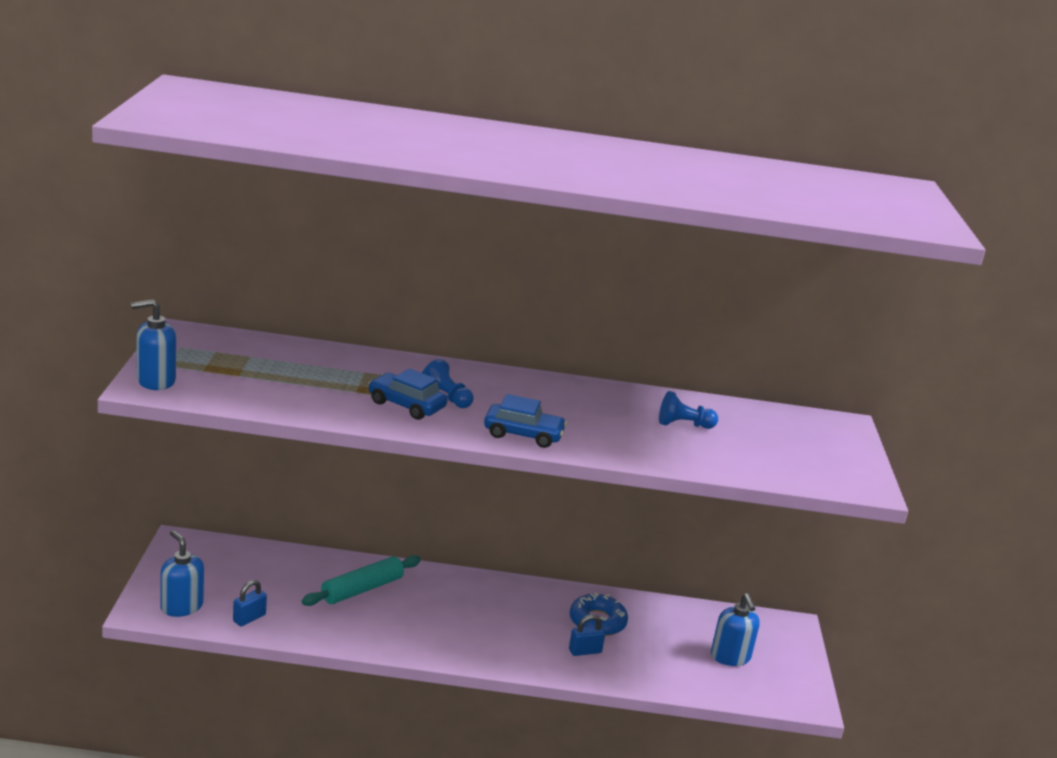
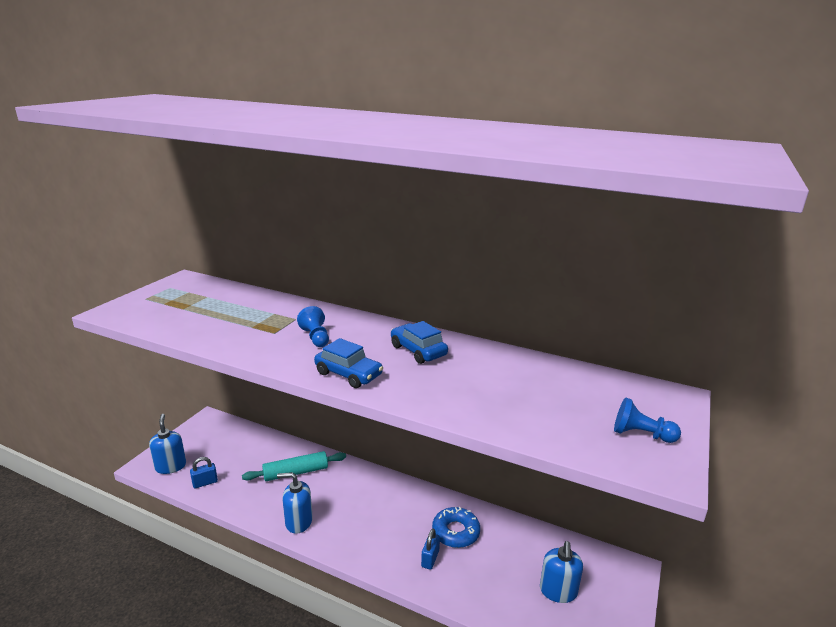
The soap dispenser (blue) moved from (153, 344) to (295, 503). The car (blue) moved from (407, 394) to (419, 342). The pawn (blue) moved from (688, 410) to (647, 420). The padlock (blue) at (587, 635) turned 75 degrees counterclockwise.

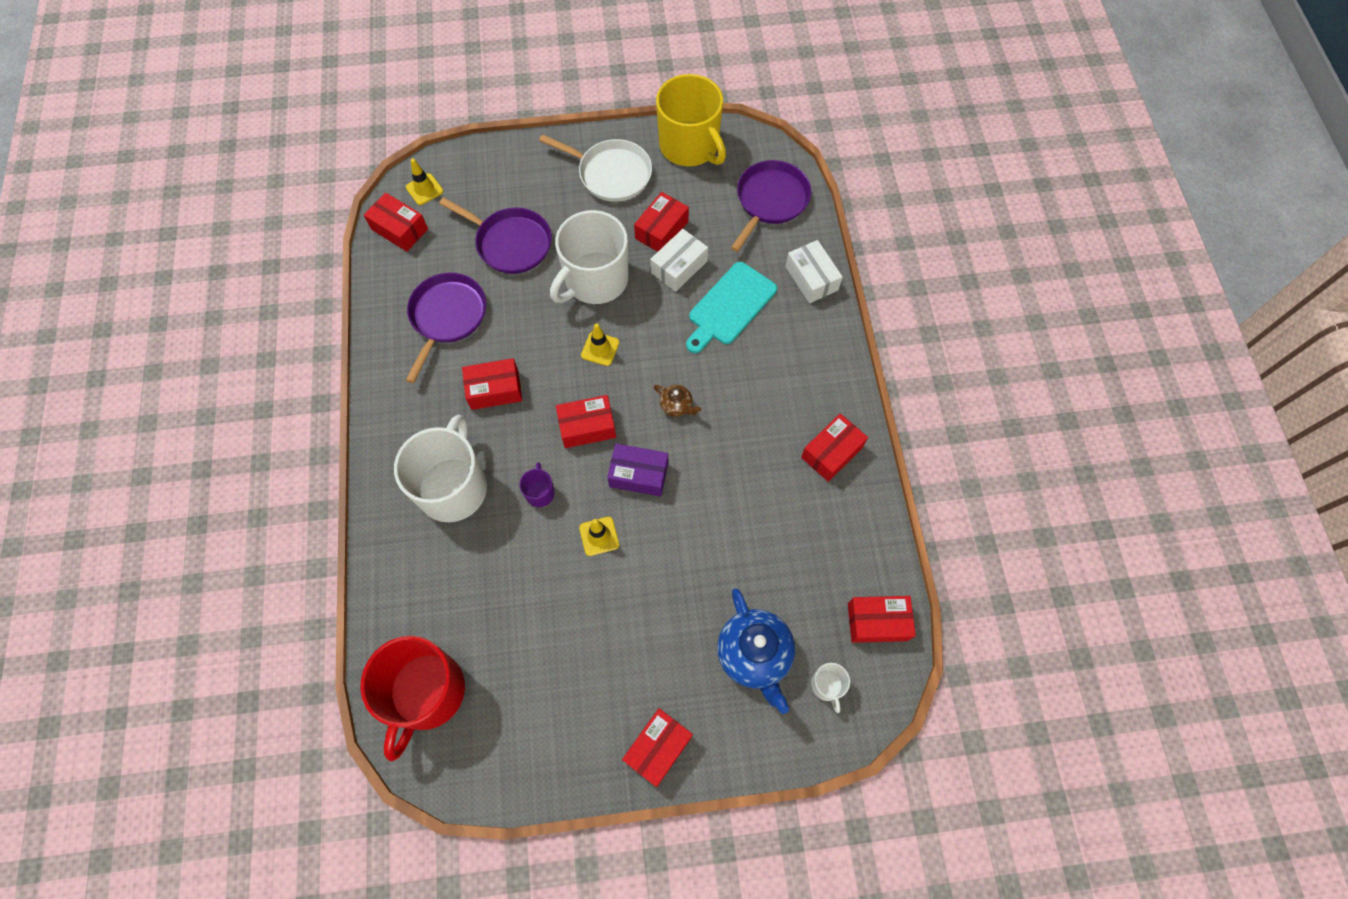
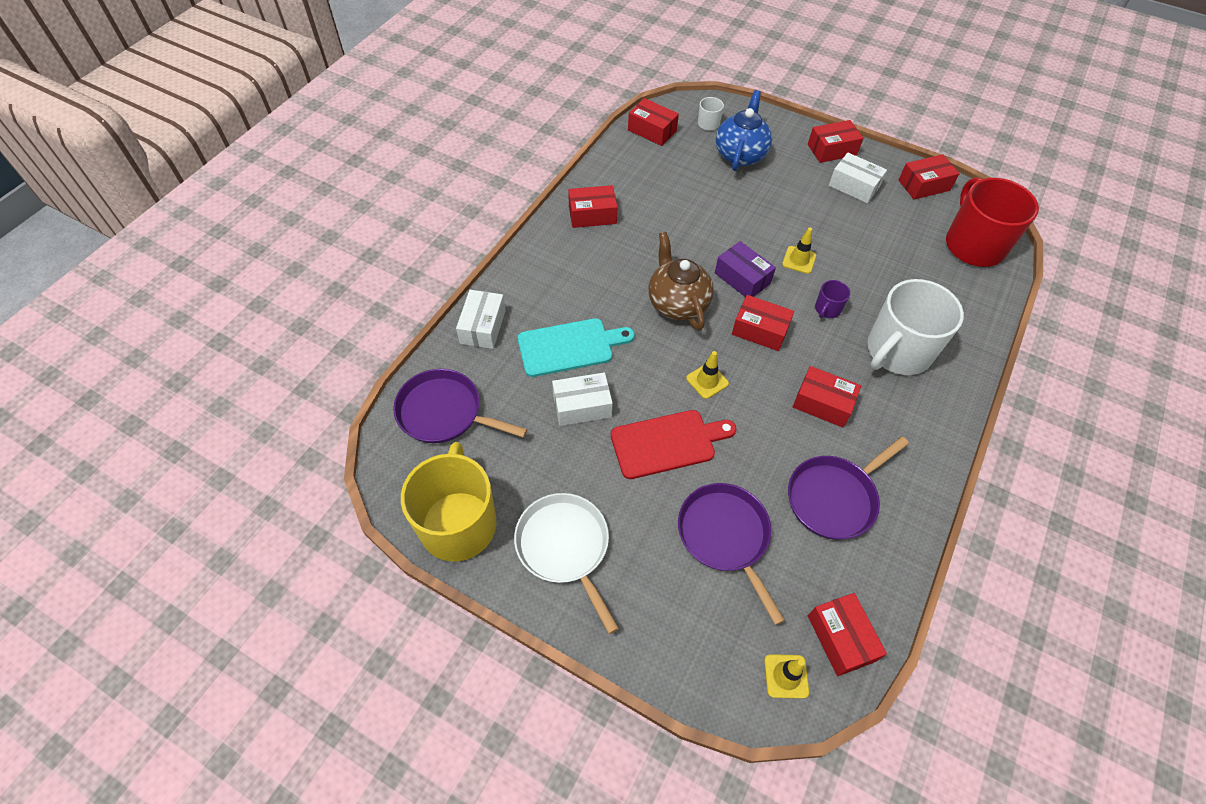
The box (white) at (858, 178) appeared. The box (red) moved from (661, 222) to (929, 177). The mug (white) at (589, 257) was replaced by the cutting board (red) at (674, 444). The mug (red) at (412, 699) turned 60 degrees counterclockwise. The pan (purple) at (771, 206) turned 45 degrees clockwise. The teapot (brown) at (677, 401) changed to 2.07 times the size.

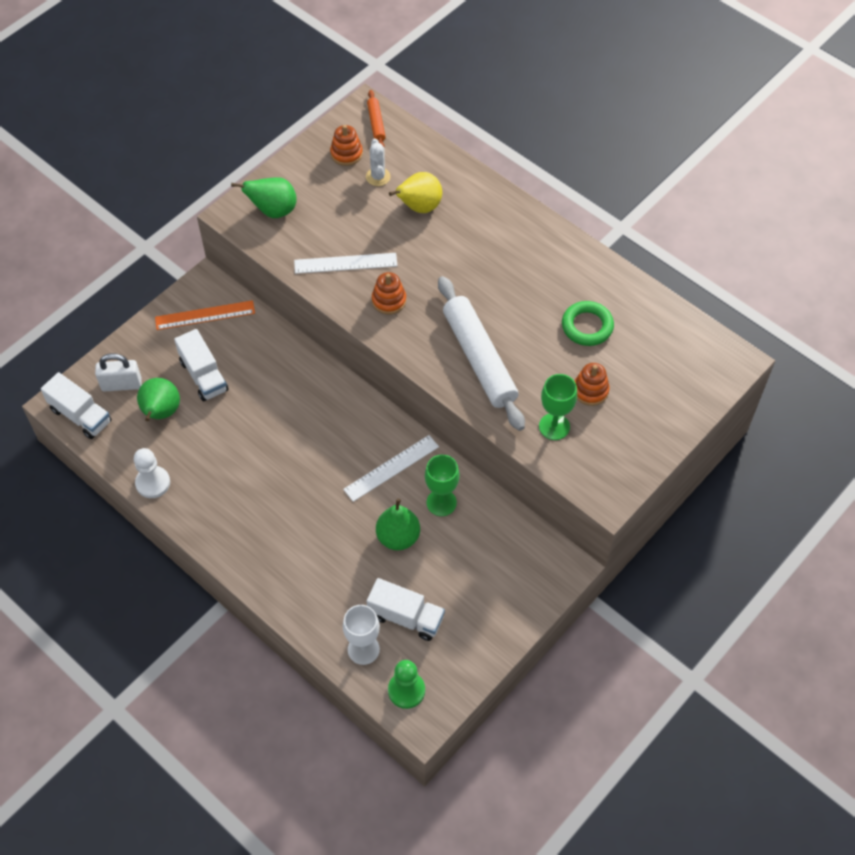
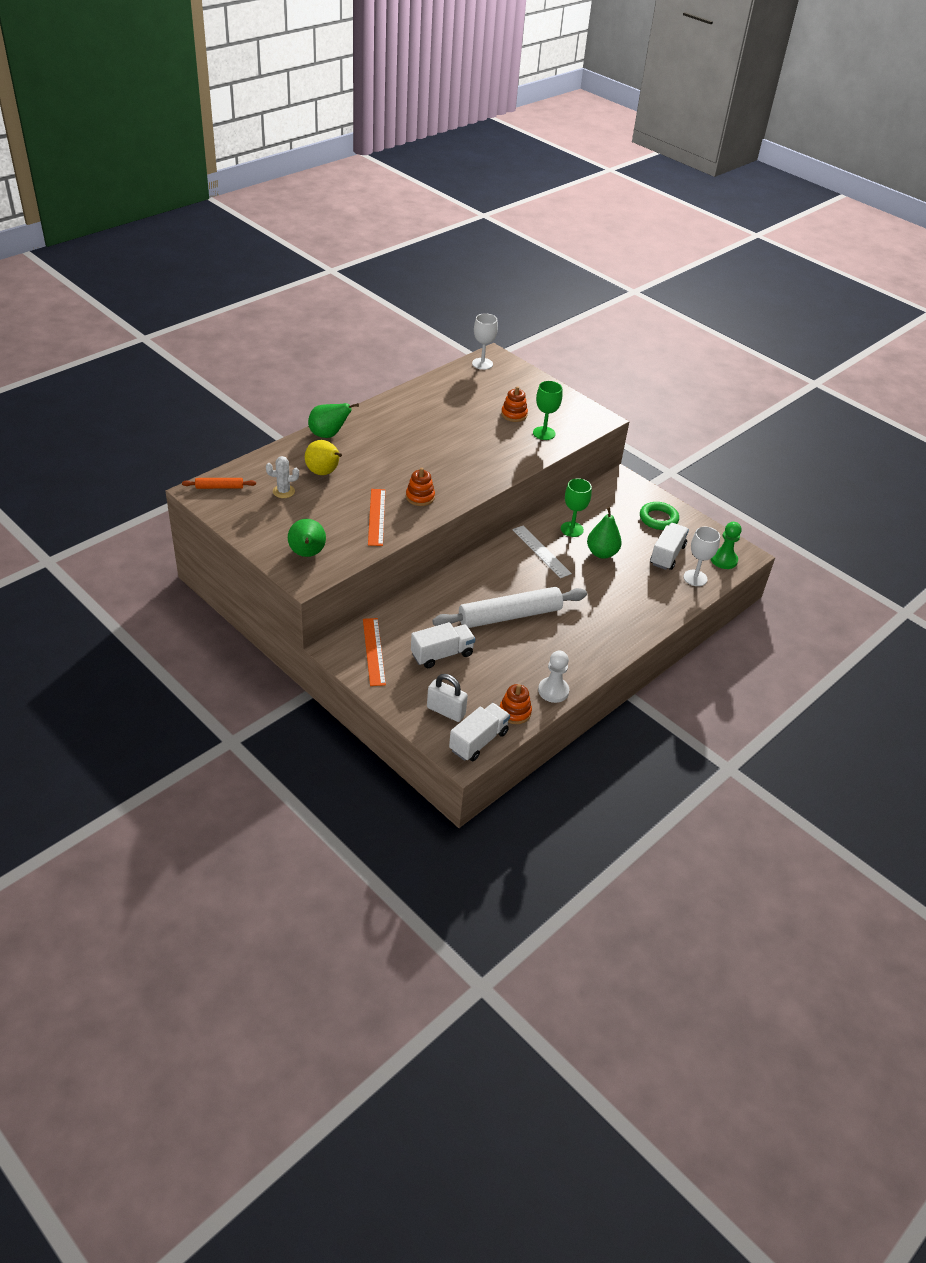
The goblet (white) at (485, 341) appeared. The pear (green) moved from (158, 399) to (333, 420). The stacking toy (orange) moved from (346, 145) to (516, 704). The rolling pin (white) moved from (481, 353) to (509, 607). The ring (green) moved from (588, 323) to (659, 516). The ruler (white) at (345, 263) became the ruler (orange) at (376, 517). The padlock (white) at (118, 372) turned 60 degrees counterclockwise.

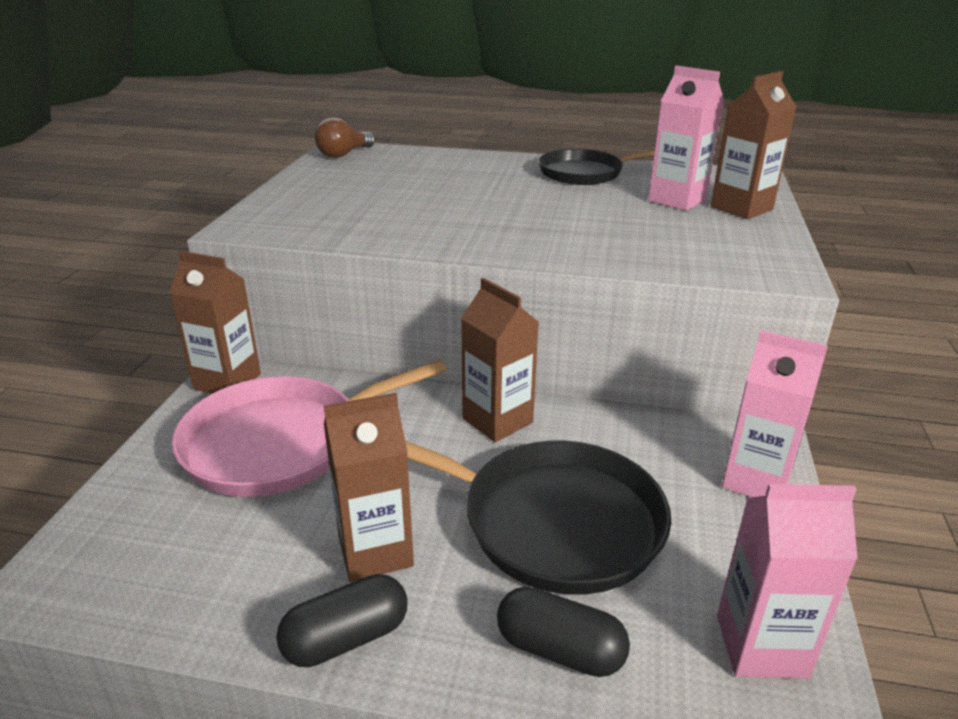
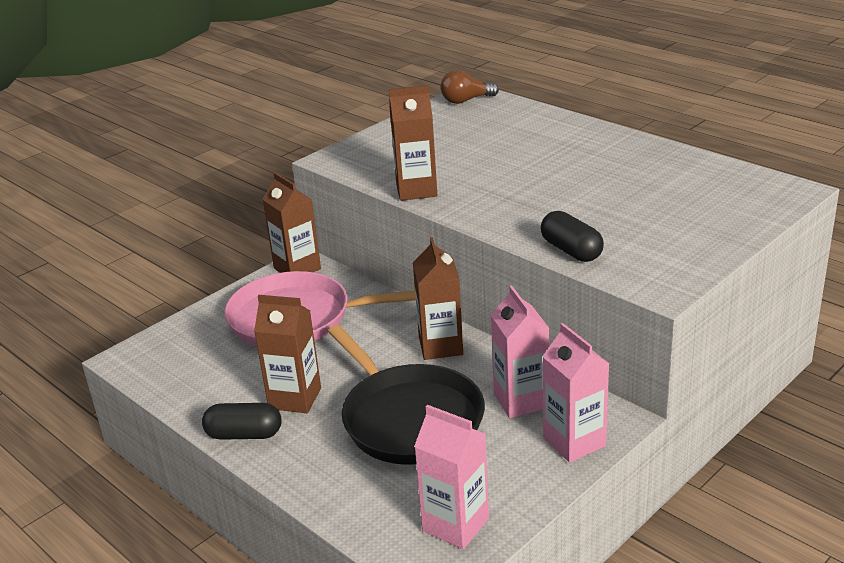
The pan (black) at (596, 167) disappeared. The capsule (black) moved from (563, 632) to (572, 236). The carton (pink) moved from (686, 138) to (520, 351). The carton (brown) moved from (754, 145) to (413, 143).

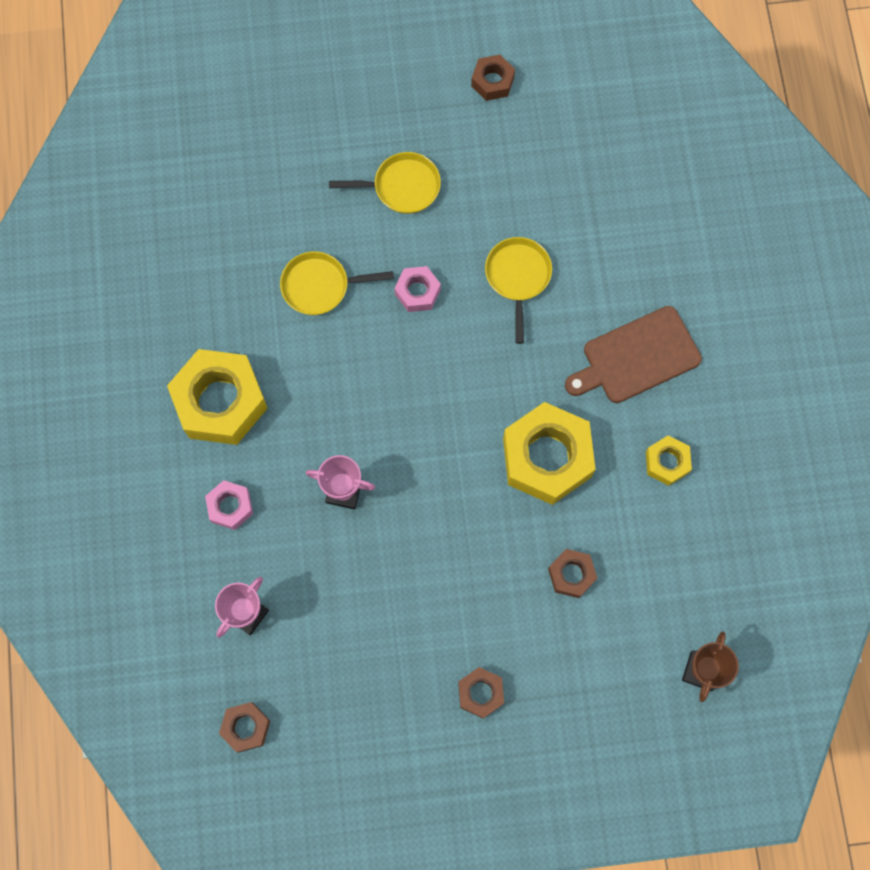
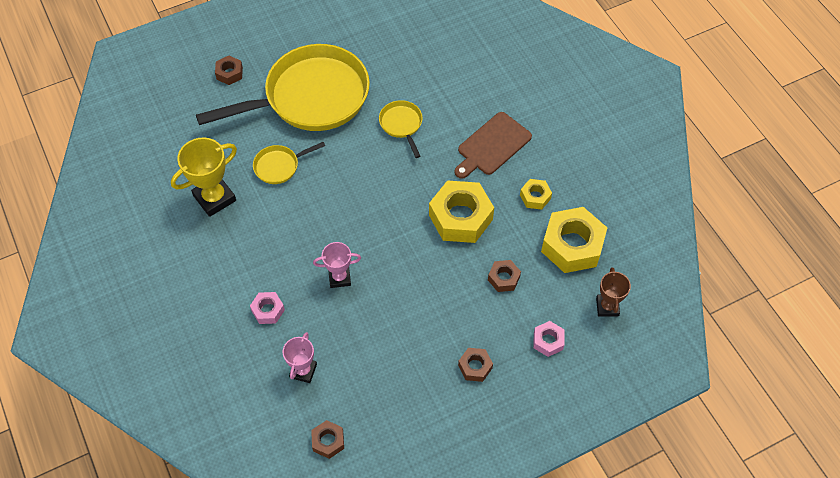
The trophy (yellow) at (204, 177) appeared. The nut (yellow) moved from (217, 397) to (574, 240). The nut (pink) moved from (417, 289) to (549, 339). The nut (brown) moved from (493, 78) to (229, 70). The pan (yellow) at (385, 183) changed to 2.40 times the size.

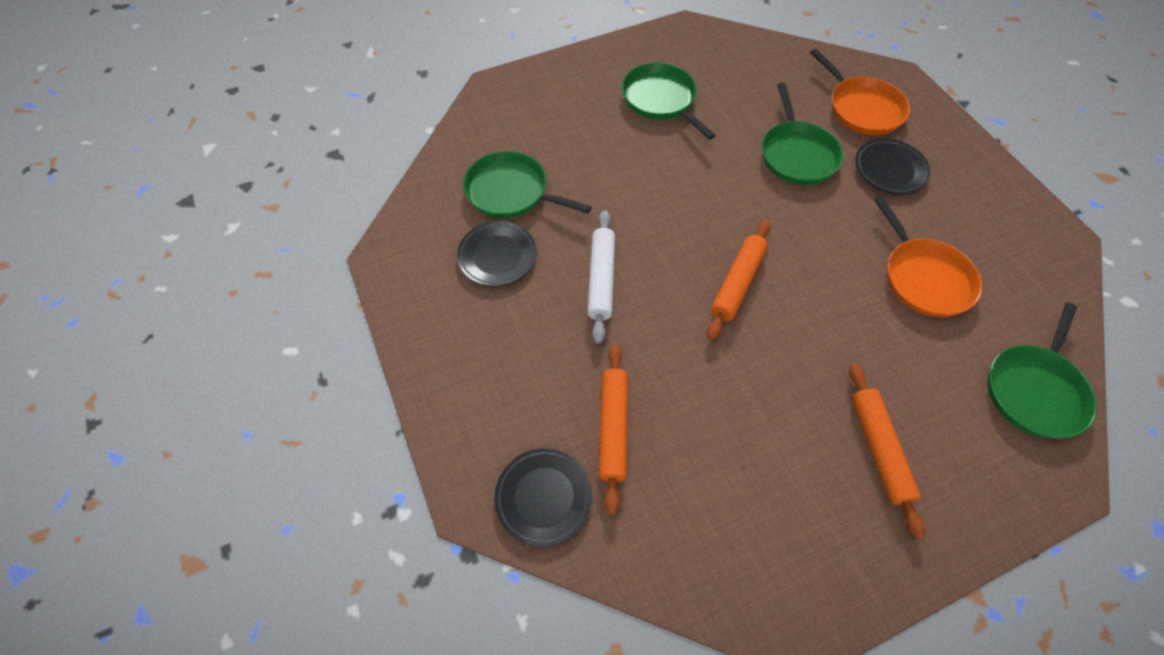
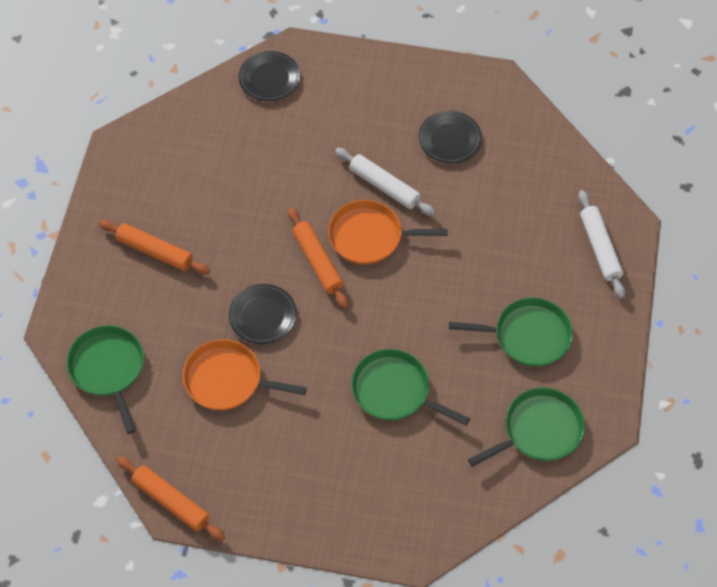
The rolling pin (white) at (602, 244) appeared. The pan (green) moved from (527, 184) to (526, 427). The rolling pin (orange) moved from (613, 429) to (171, 498). The pan (orange) moved from (860, 92) to (388, 232). The plate (black) moved from (892, 166) to (263, 314).

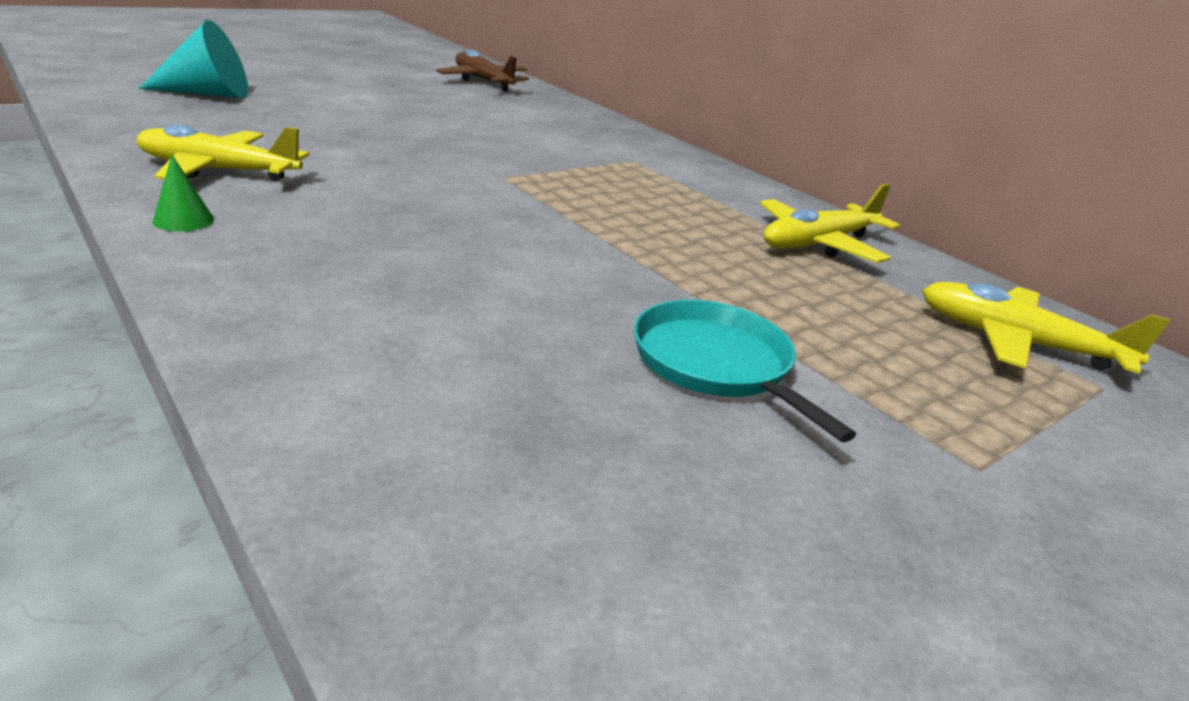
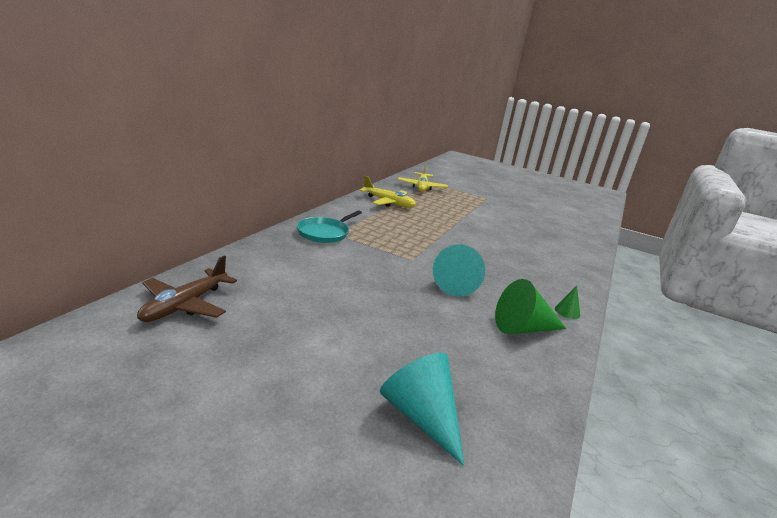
The cone (turquoise) at (459, 270) appeared. The pan (turquoise) moved from (745, 371) to (329, 227). The plane (yellow) at (222, 153) was replaced by the cone (green) at (530, 306).

